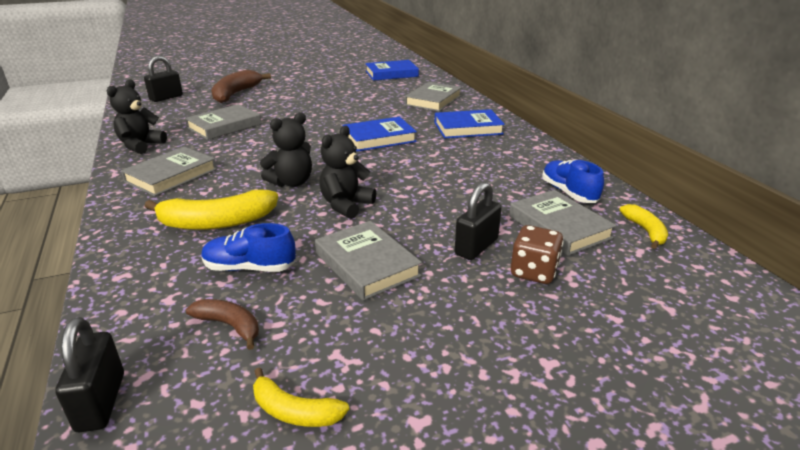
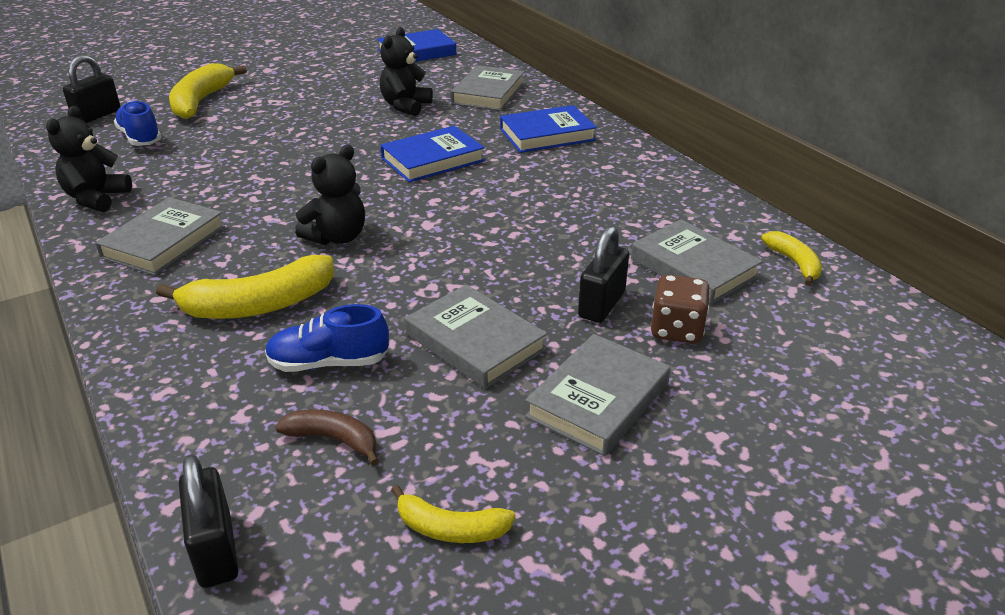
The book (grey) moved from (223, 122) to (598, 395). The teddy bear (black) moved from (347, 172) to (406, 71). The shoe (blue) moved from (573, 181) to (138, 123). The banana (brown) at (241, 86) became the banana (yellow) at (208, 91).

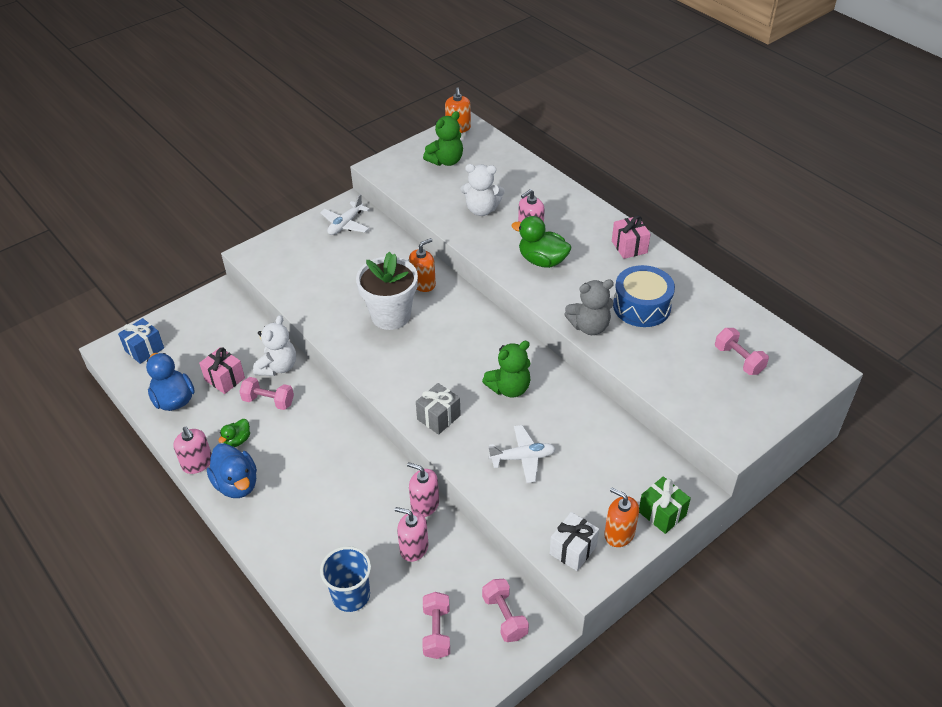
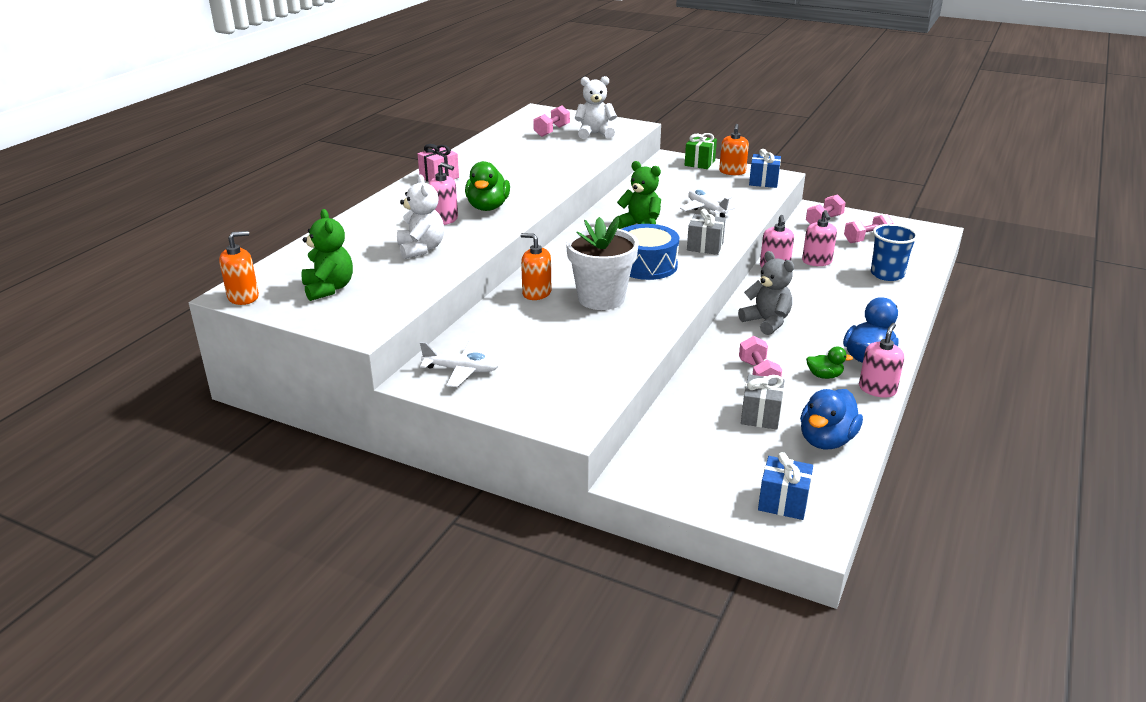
The teddy bear (white) moved from (274, 345) to (596, 107). The teddy bear (grey) moved from (589, 307) to (766, 293). The drum (blue) moved from (644, 296) to (650, 252). The gift (pink) at (222, 370) became the gift (grey) at (763, 402). The gift (white) at (574, 541) became the gift (blue) at (765, 168). The teddy bear (green) at (443, 138) turned 45 degrees clockwise.

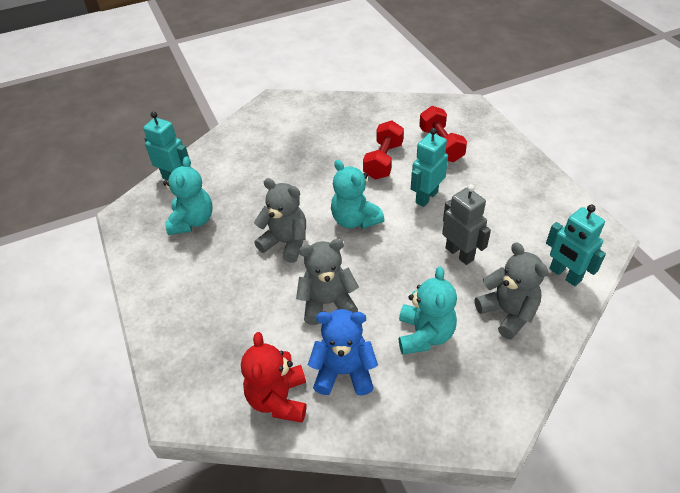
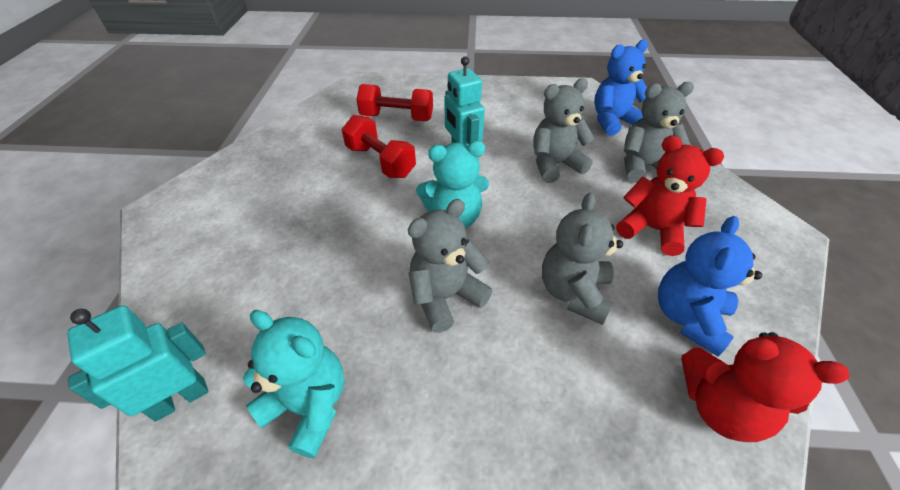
The robot (grey) at (466, 224) was replaced by the teddy bear (grey) at (564, 130). The robot (turquoise) at (576, 245) was replaced by the teddy bear (blue) at (621, 88). The teddy bear (turquoise) at (428, 311) became the teddy bear (red) at (670, 196).

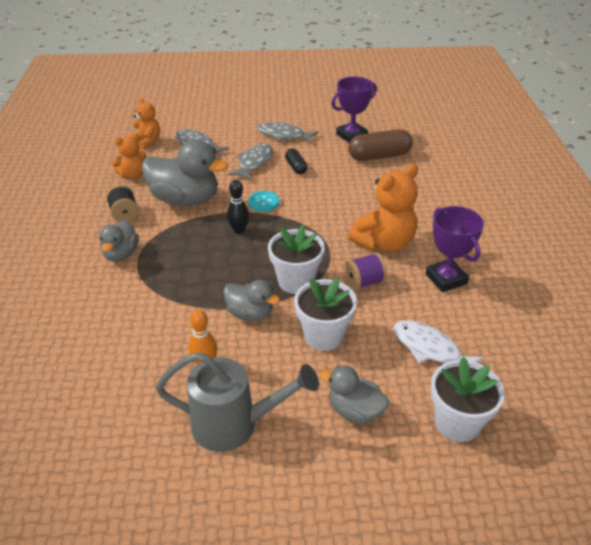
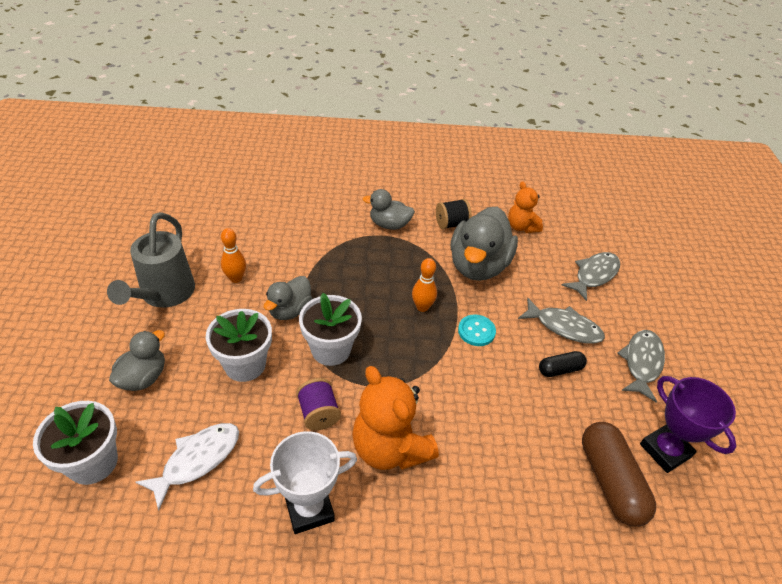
The teddy bear (orange) at (145, 123) disappeared. The bowling pin (black) at (238, 207) became the bowling pin (orange) at (424, 285). The trophy (purple) at (454, 249) became the trophy (white) at (305, 482).

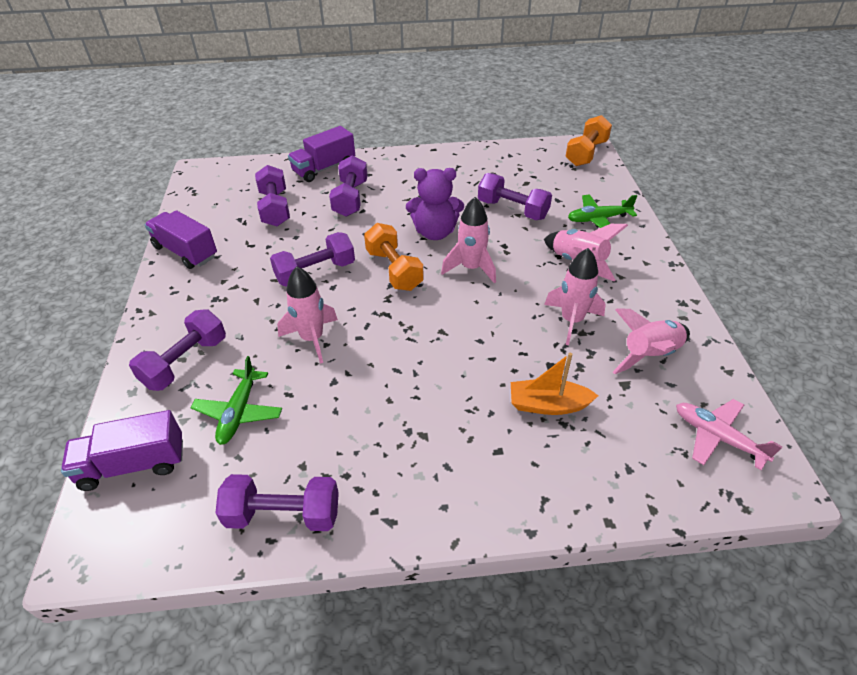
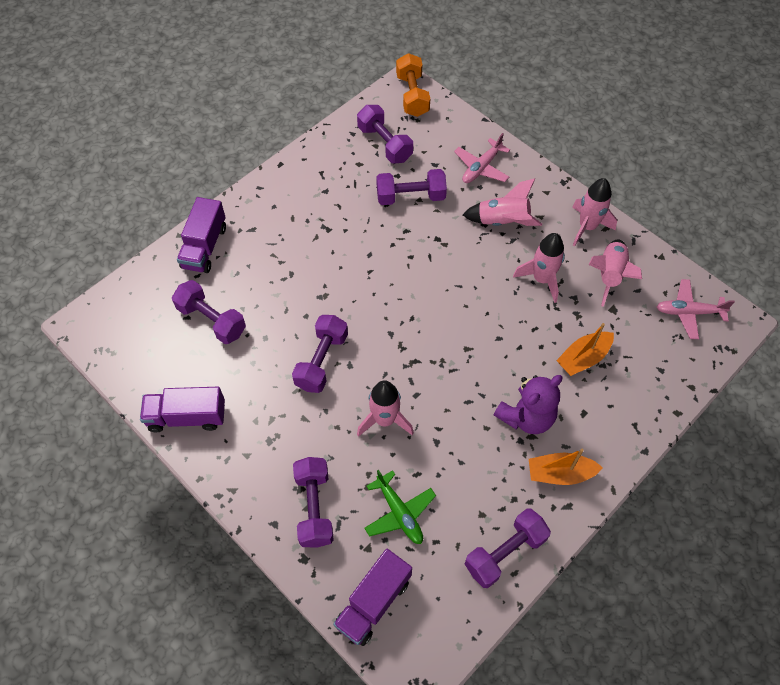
The dumbbell (orange) at (394, 257) disappeared. The boat (orange) at (566, 467) appeared. The dumbbell (purple) moved from (348, 186) to (385, 134). The teddy bear (purple) moved from (435, 204) to (528, 404). The rocket (pink) moved from (468, 240) to (594, 212). The plane (green) at (602, 211) became the plane (pink) at (482, 158).

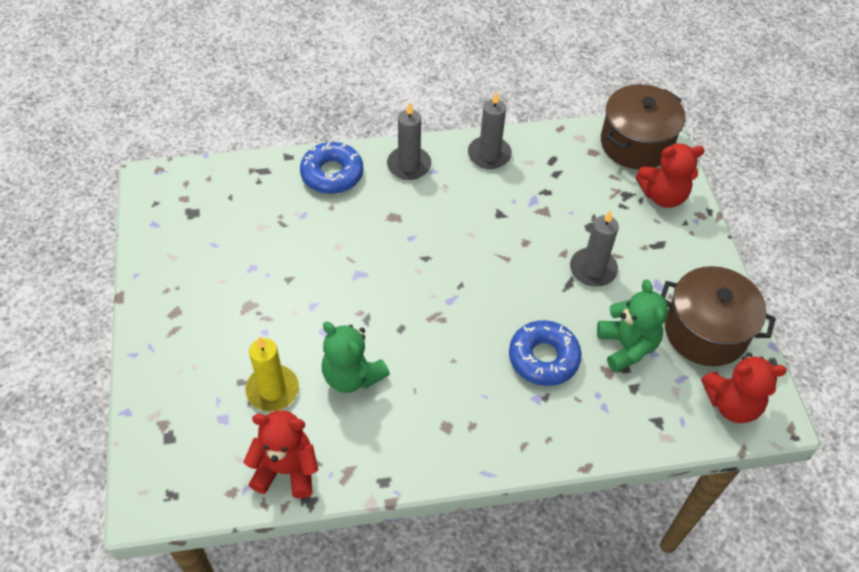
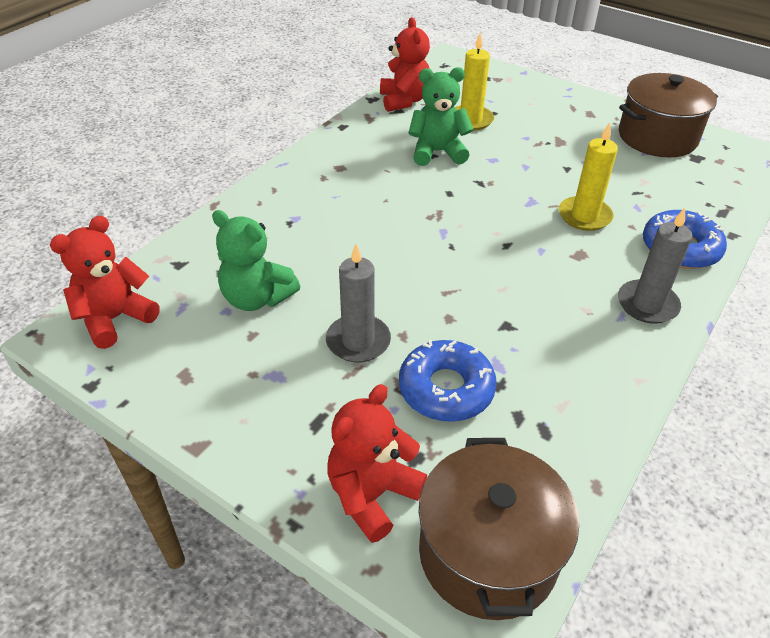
The candle (grey) at (490, 130) disappeared. The candle (yellow) at (588, 176) appeared. The donut (blue) moved from (545, 353) to (448, 381). The pot (brown) moved from (718, 316) to (668, 115). The teddy bear (red) at (281, 454) turned 60 degrees counterclockwise.

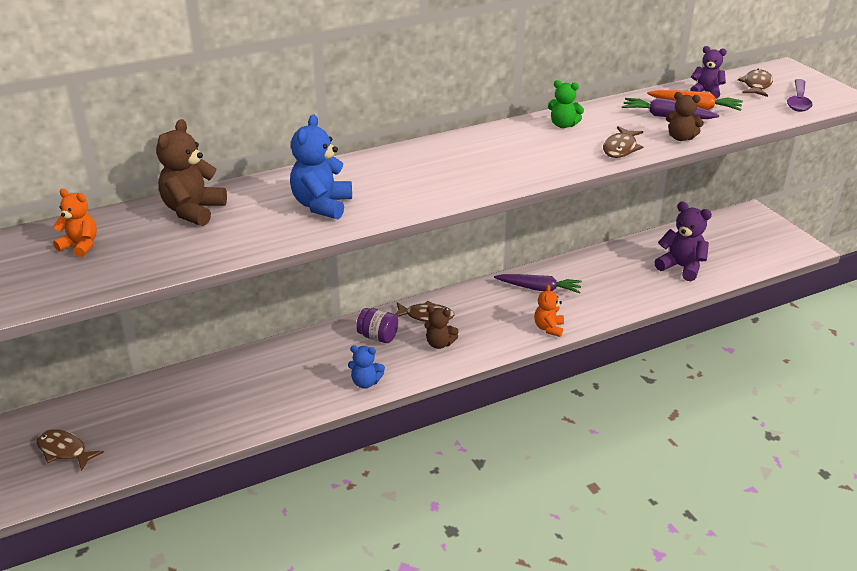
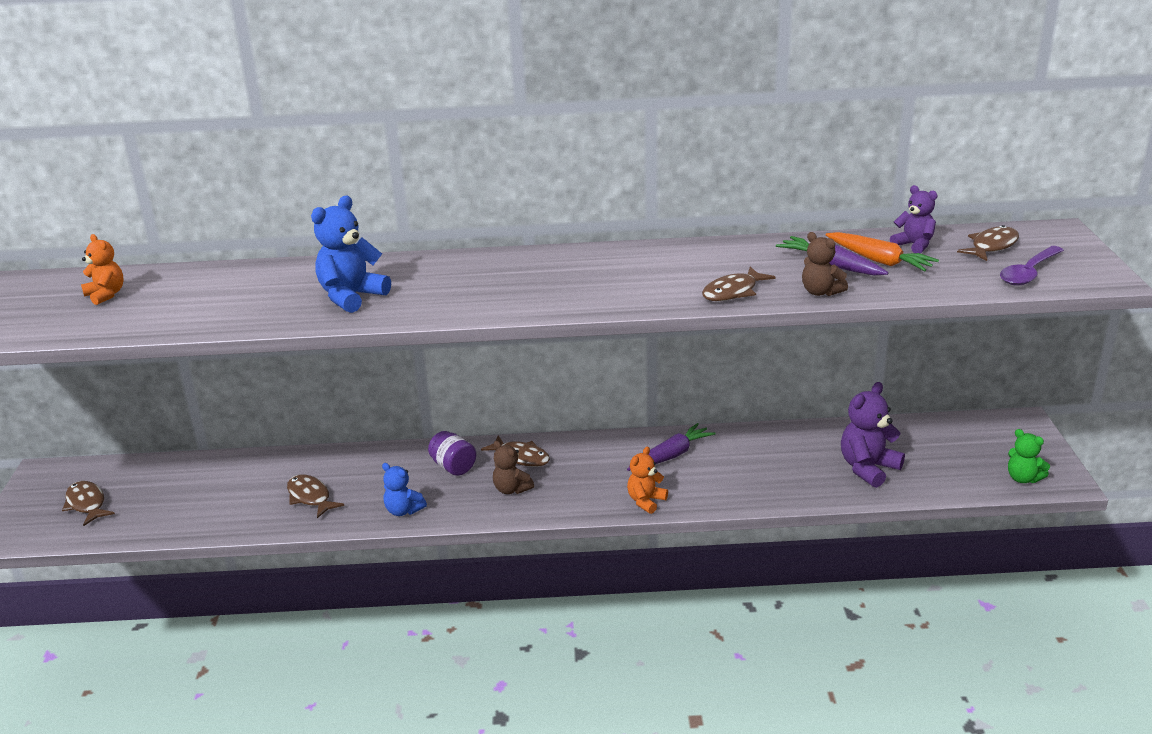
The teddy bear (brown) at (191, 172) disappeared. The fish (brown) at (315, 496) appeared. The teddy bear (green) moved from (566, 104) to (1029, 456). The carrot (purple) at (538, 283) turned 75 degrees counterclockwise. The teddy bear (purple) at (683, 241) turned 105 degrees counterclockwise.

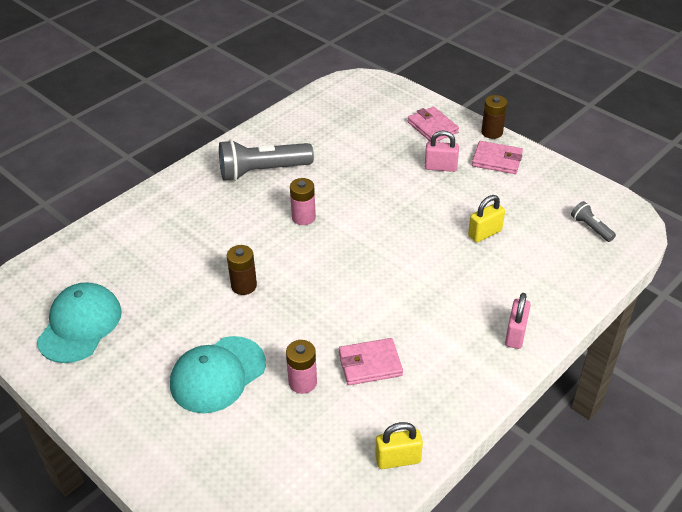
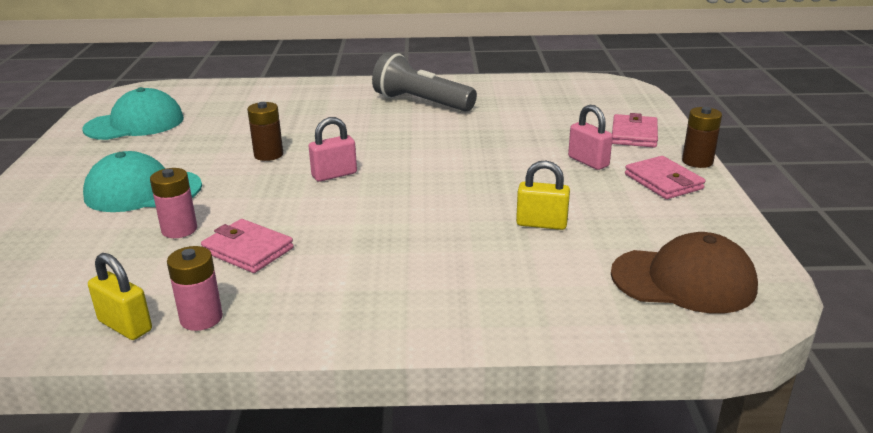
The battery (pink) moved from (303, 201) to (195, 288). The padlock (pink) moved from (518, 321) to (333, 149). The flashlight (grey) at (593, 221) was replaced by the cap (brown) at (684, 273).

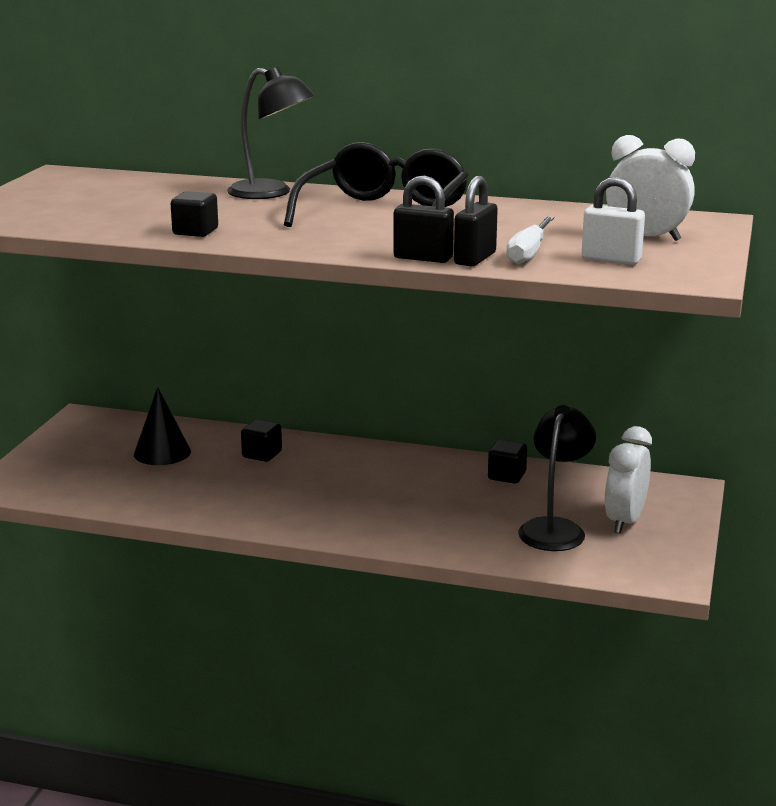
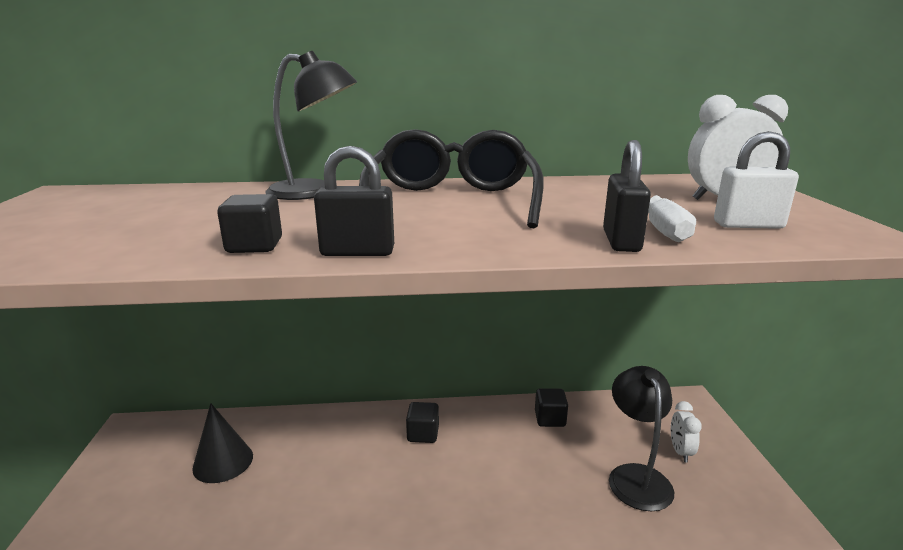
The cube (black) moved from (261, 440) to (422, 422). The padlock (black) moved from (424, 219) to (354, 201). The clock (white) at (628, 480) changed to 0.61 times the size.

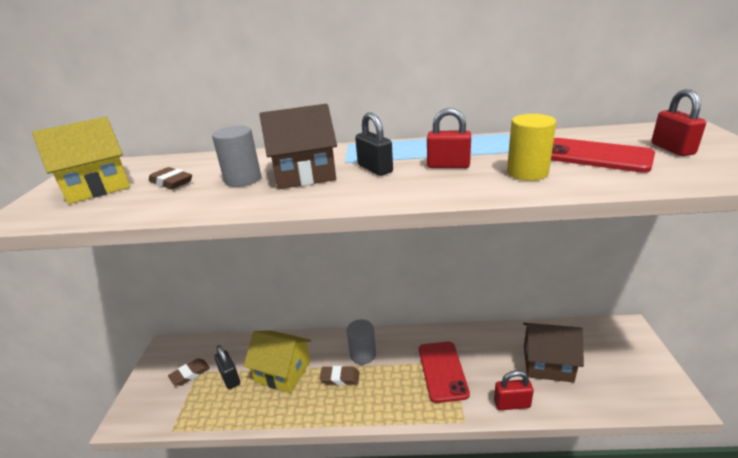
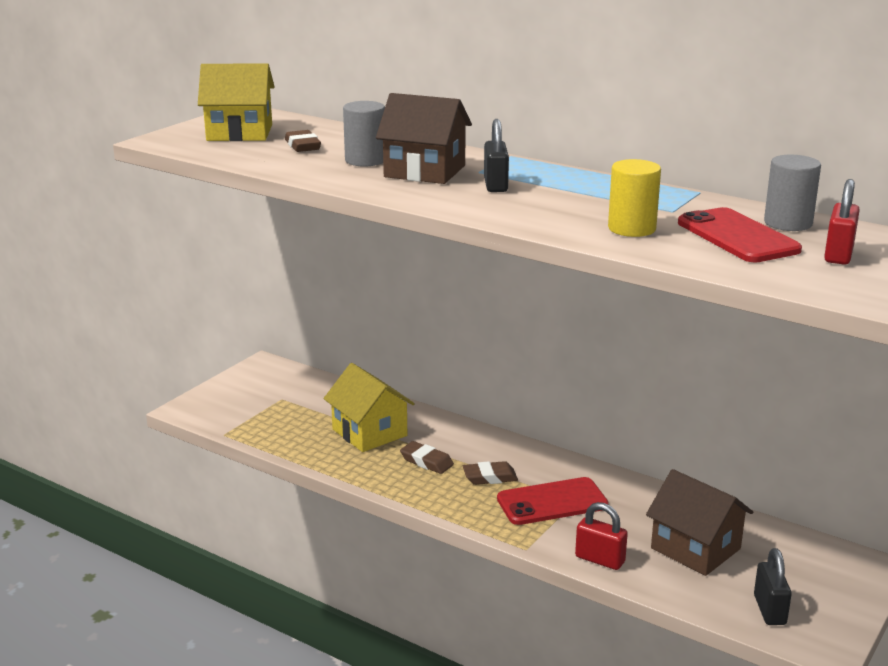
The padlock (red) at (449, 138) disappeared. The eraser (brown) moved from (189, 372) to (490, 473). The padlock (black) moved from (227, 367) to (773, 586). The cylinder (grey) moved from (361, 342) to (792, 193). The phone (red) at (444, 372) turned 45 degrees clockwise.

